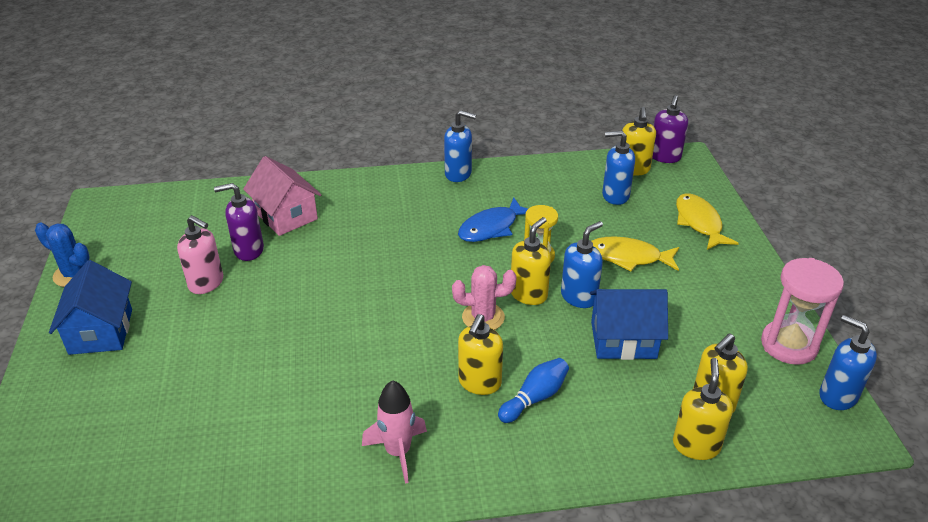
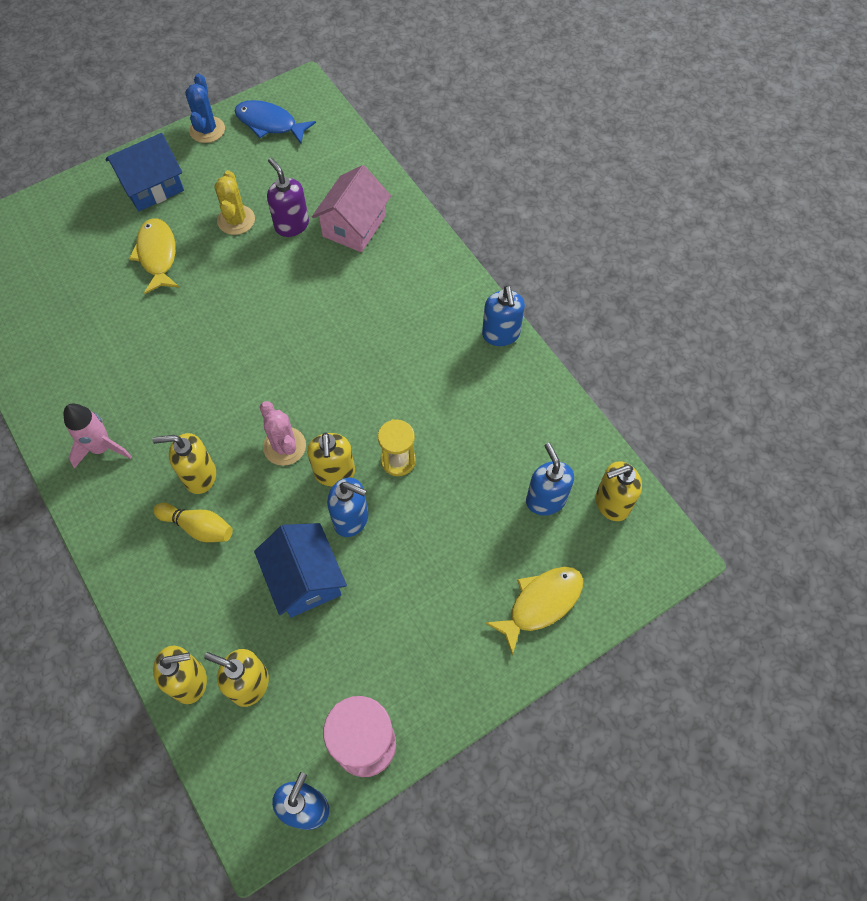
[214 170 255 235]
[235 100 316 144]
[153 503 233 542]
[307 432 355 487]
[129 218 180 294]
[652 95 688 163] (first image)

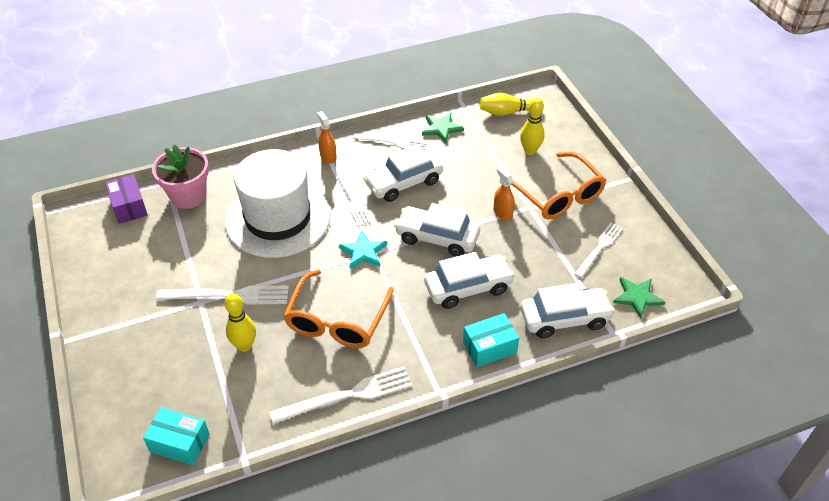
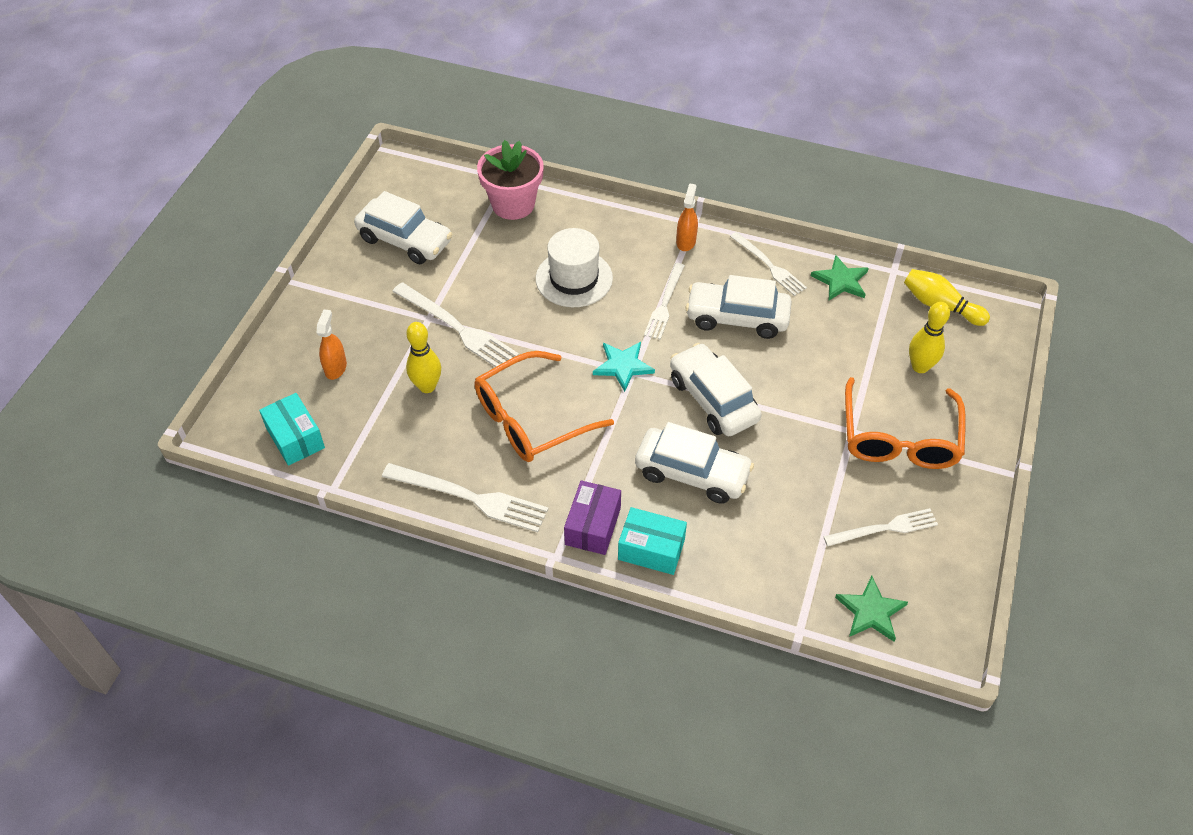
[564 480 621 555]
[536 228 613 307]
[317 309 347 380]
[354 191 452 264]

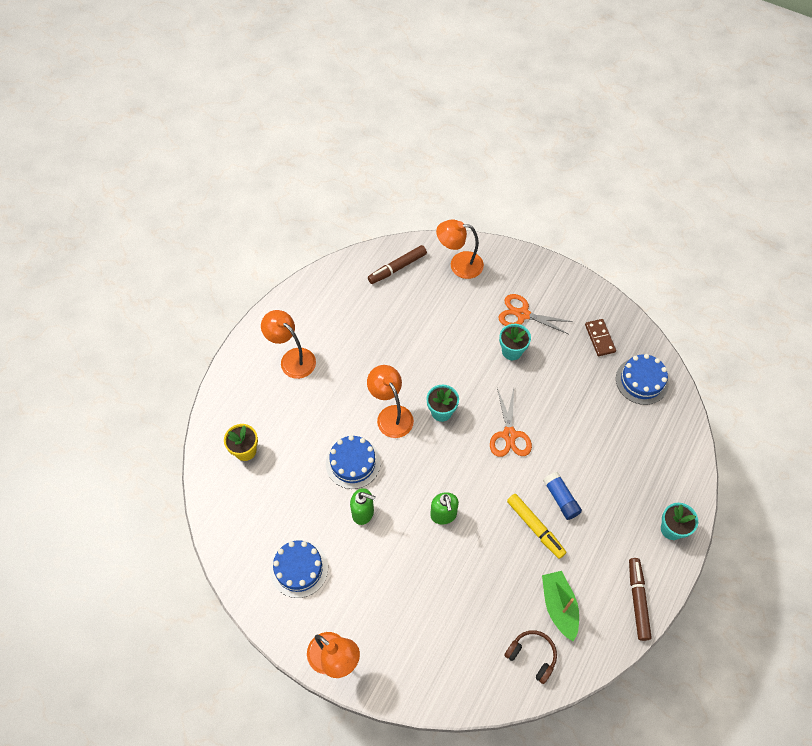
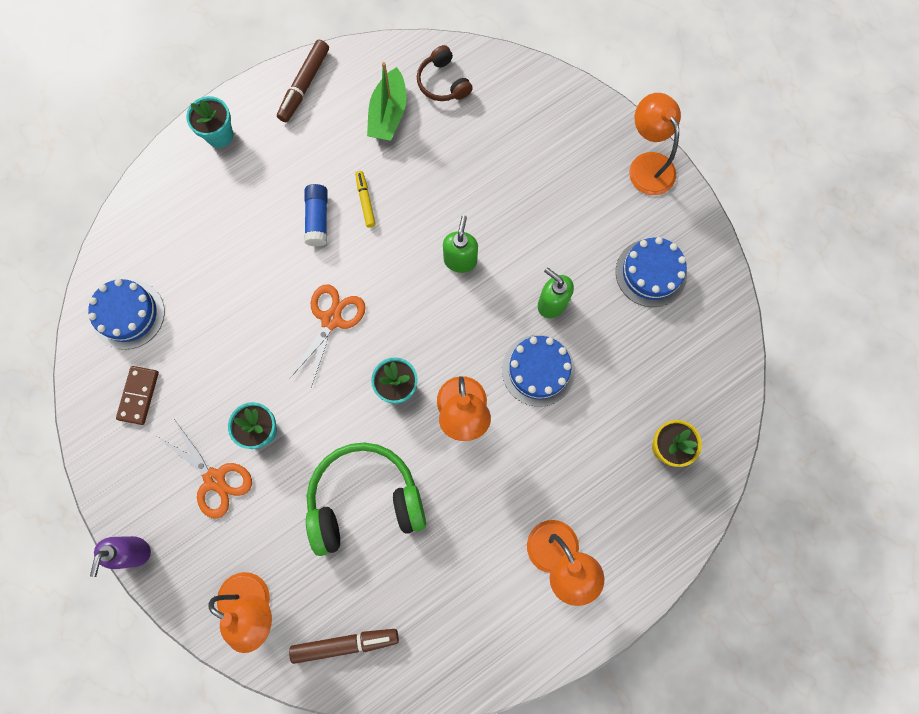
[355 171 376 227]
[90 536 151 577]
[306 442 426 556]

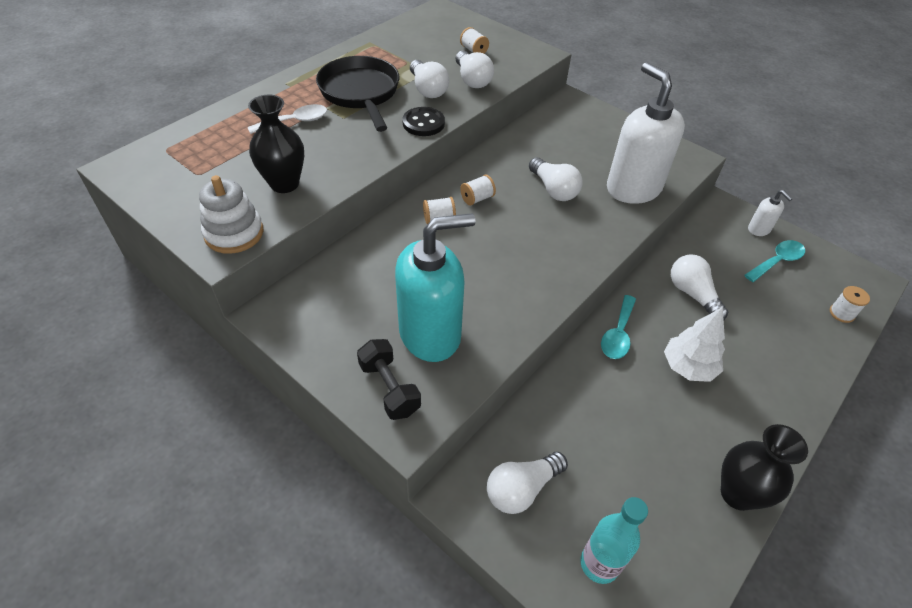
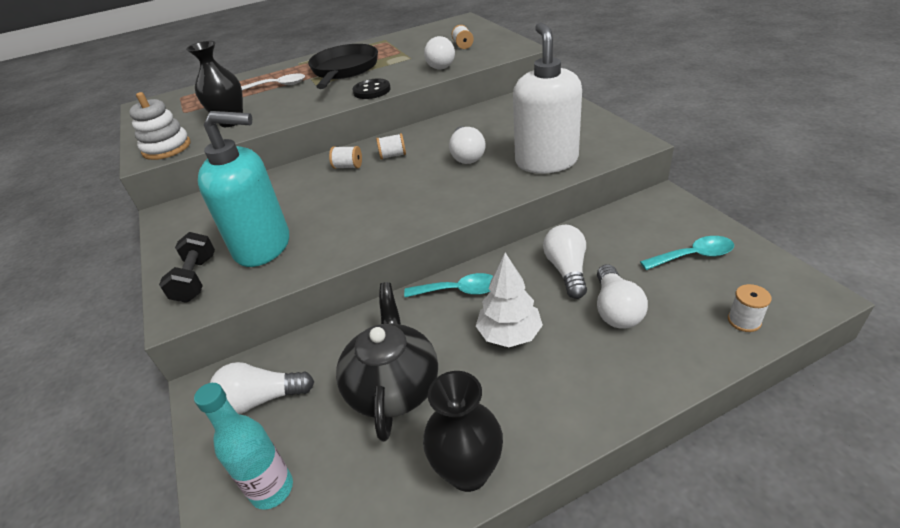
[597 264 648 329]
[404 273 493 297]
[748 190 793 236] (first image)
[336 282 438 442]

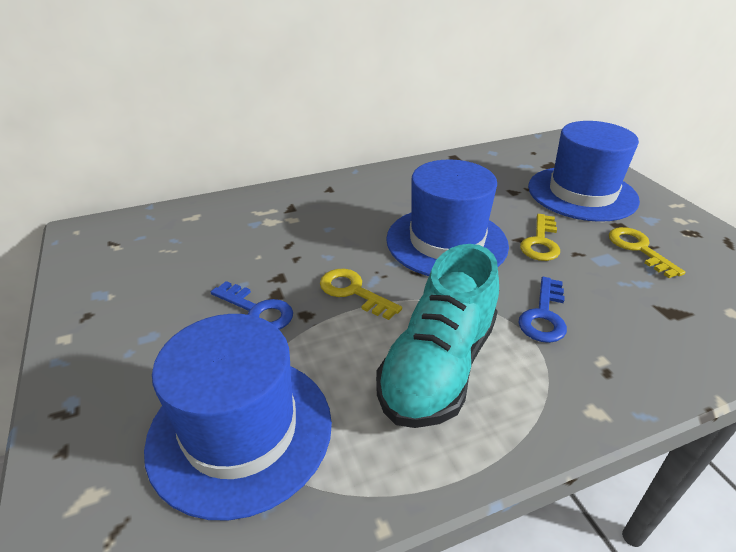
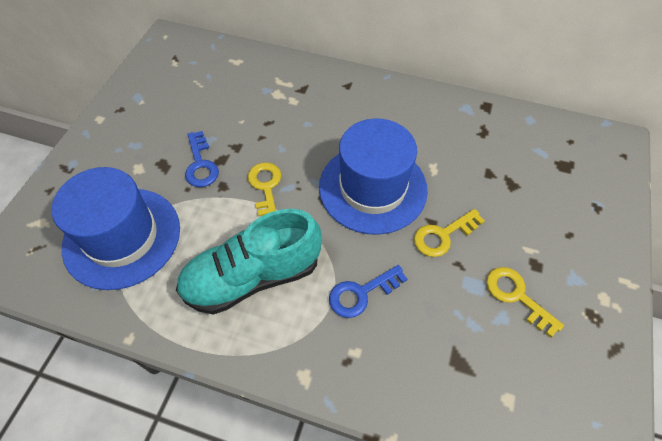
[528 121 640 222] (first image)
[486 267 564 337]

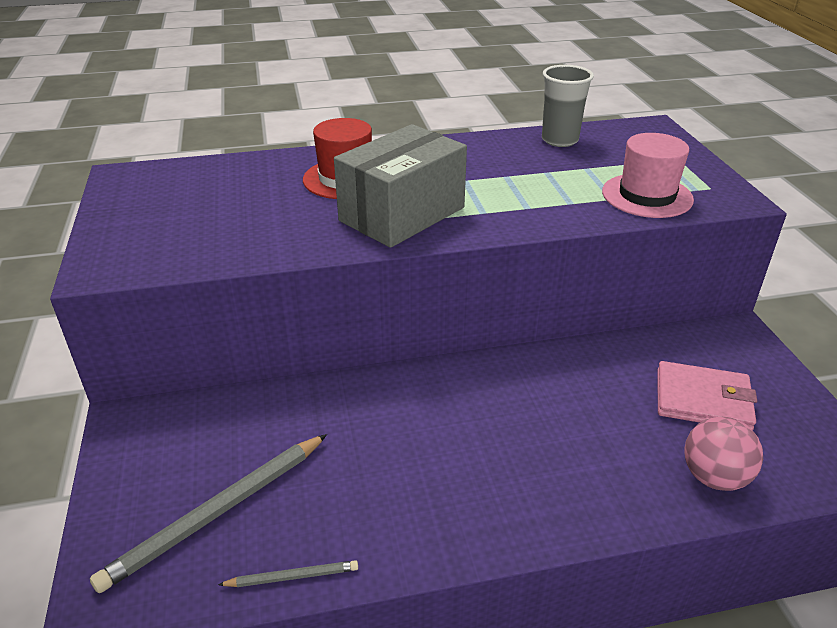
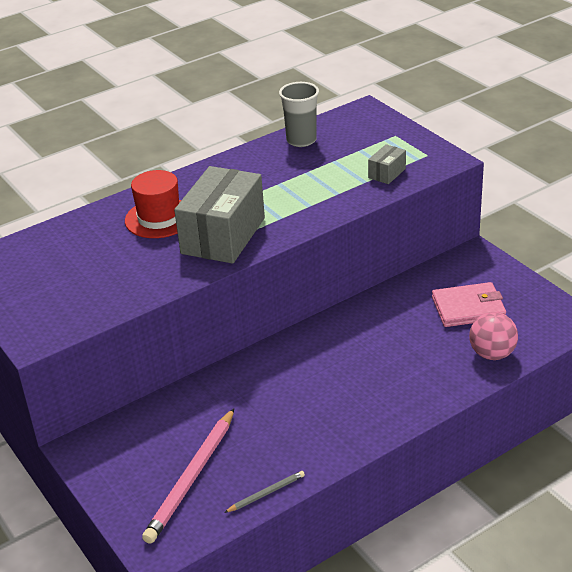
[142 408 234 544]
[368 144 406 184]

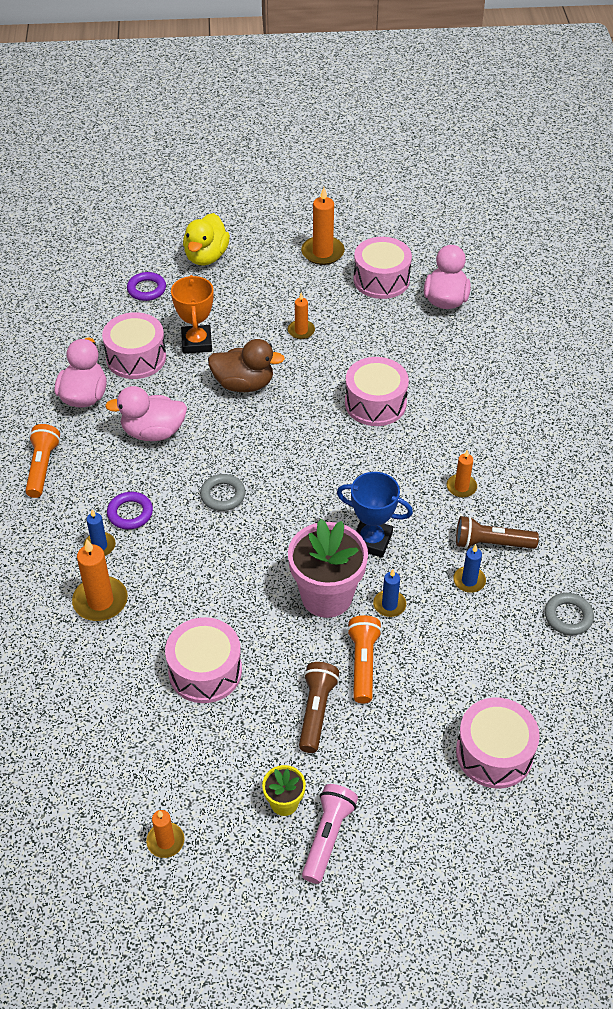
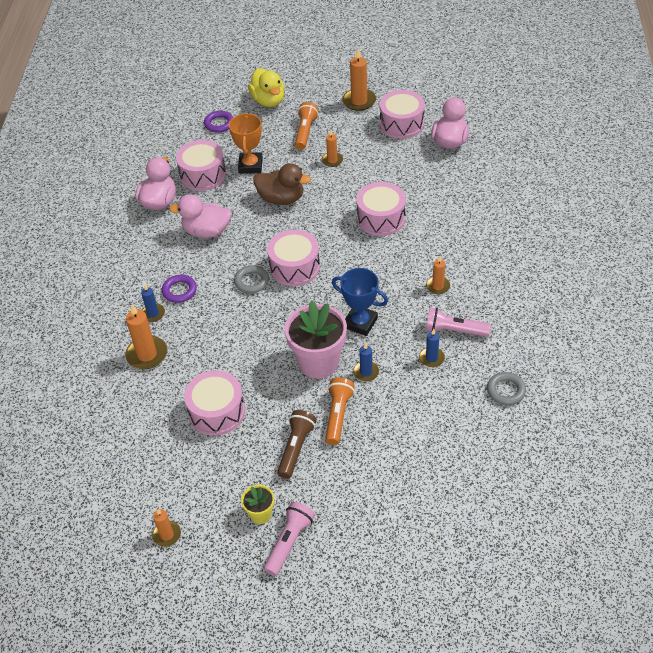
[295 102 319 150]
[248 68 285 107]
[426 308 491 337]
[267 229 320 286]

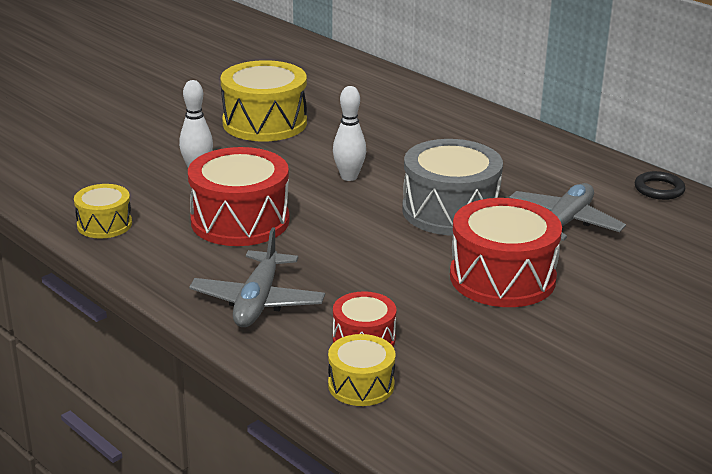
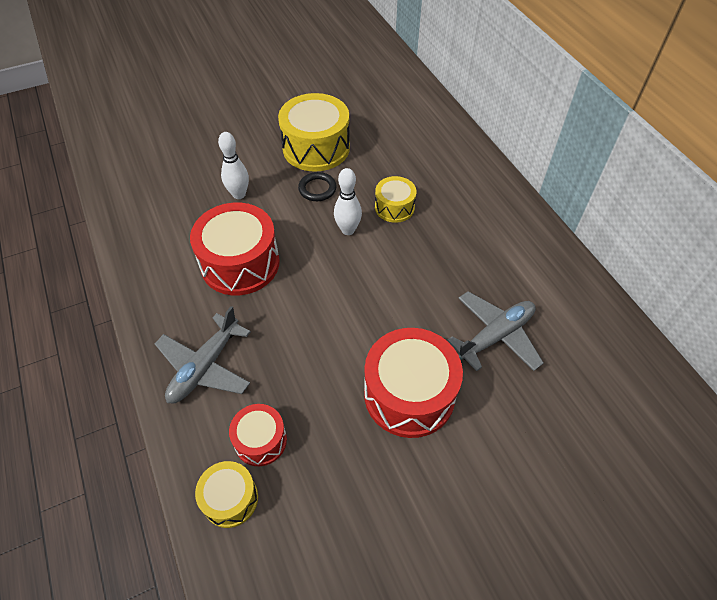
[375 176 416 223]
[402 139 503 235] (first image)
[298 172 337 201]

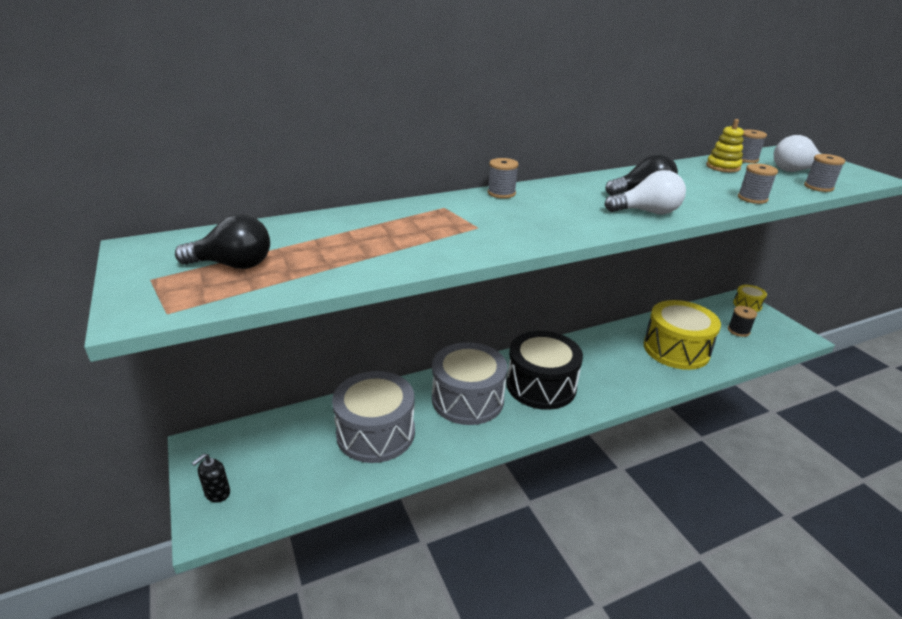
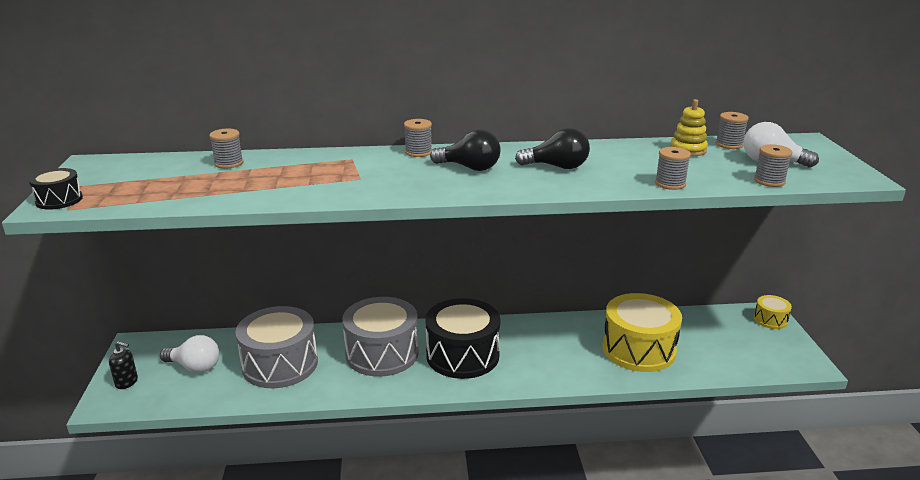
[430 129 501 171]
[109 341 138 389]
[160 335 219 373]
[728 306 757 337] (first image)
[29 168 83 210]
[209 129 243 169]

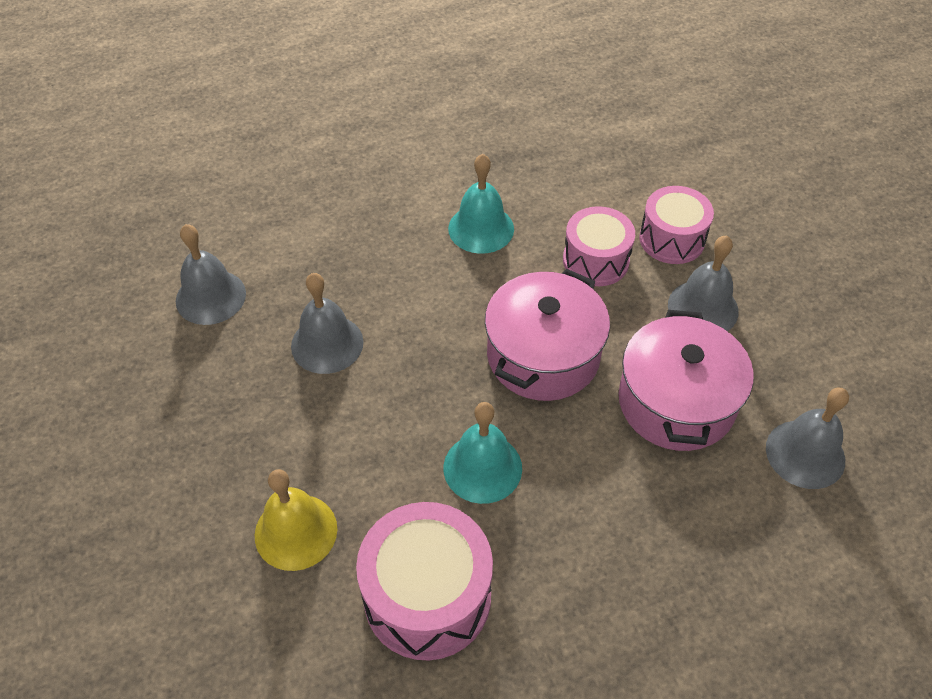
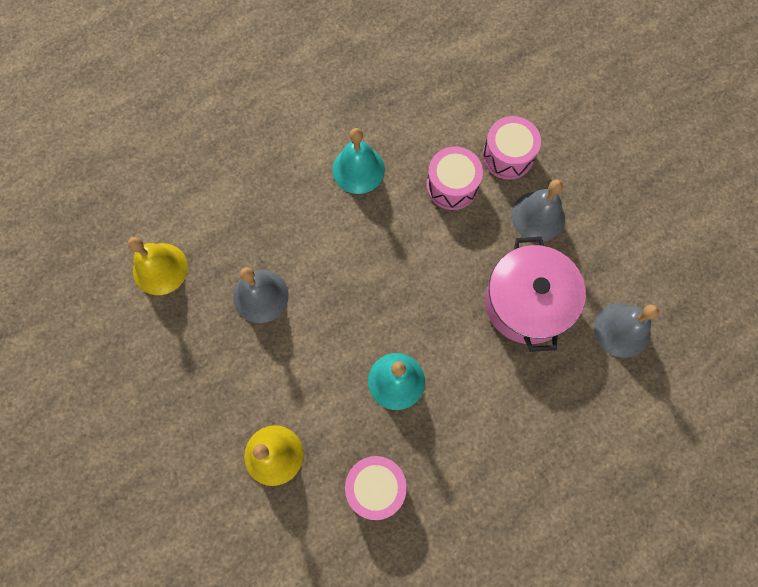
[128 237 188 295]
[345 456 407 520]
[485 269 610 401] (first image)

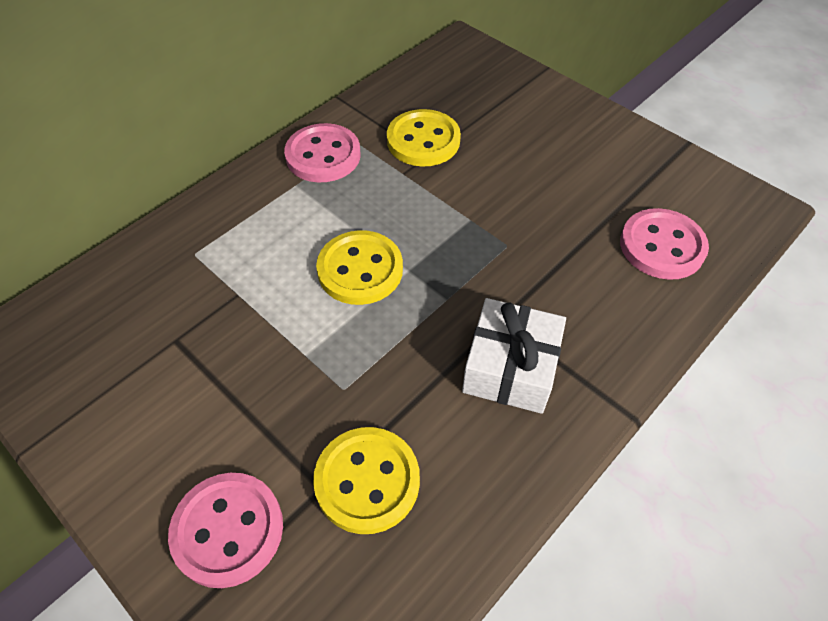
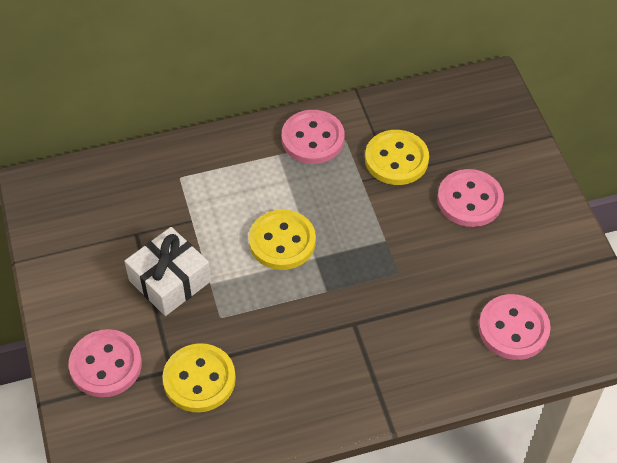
[124 227 211 316]
[438 169 504 227]

